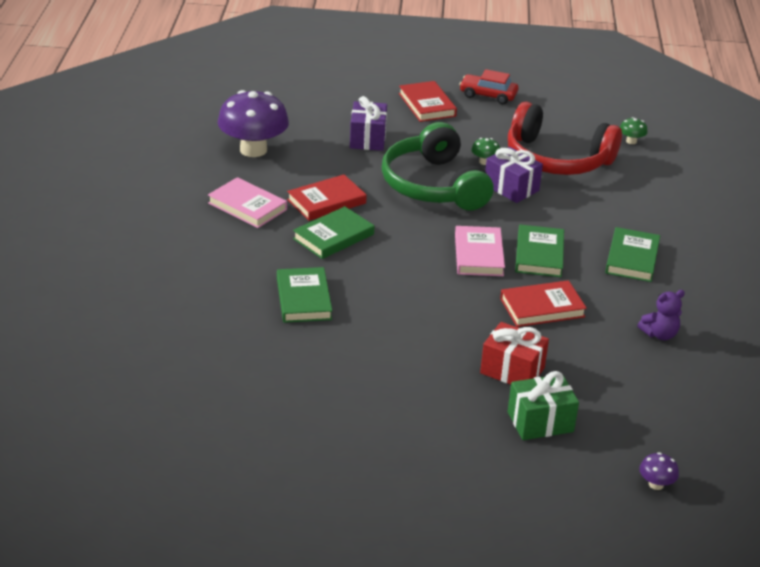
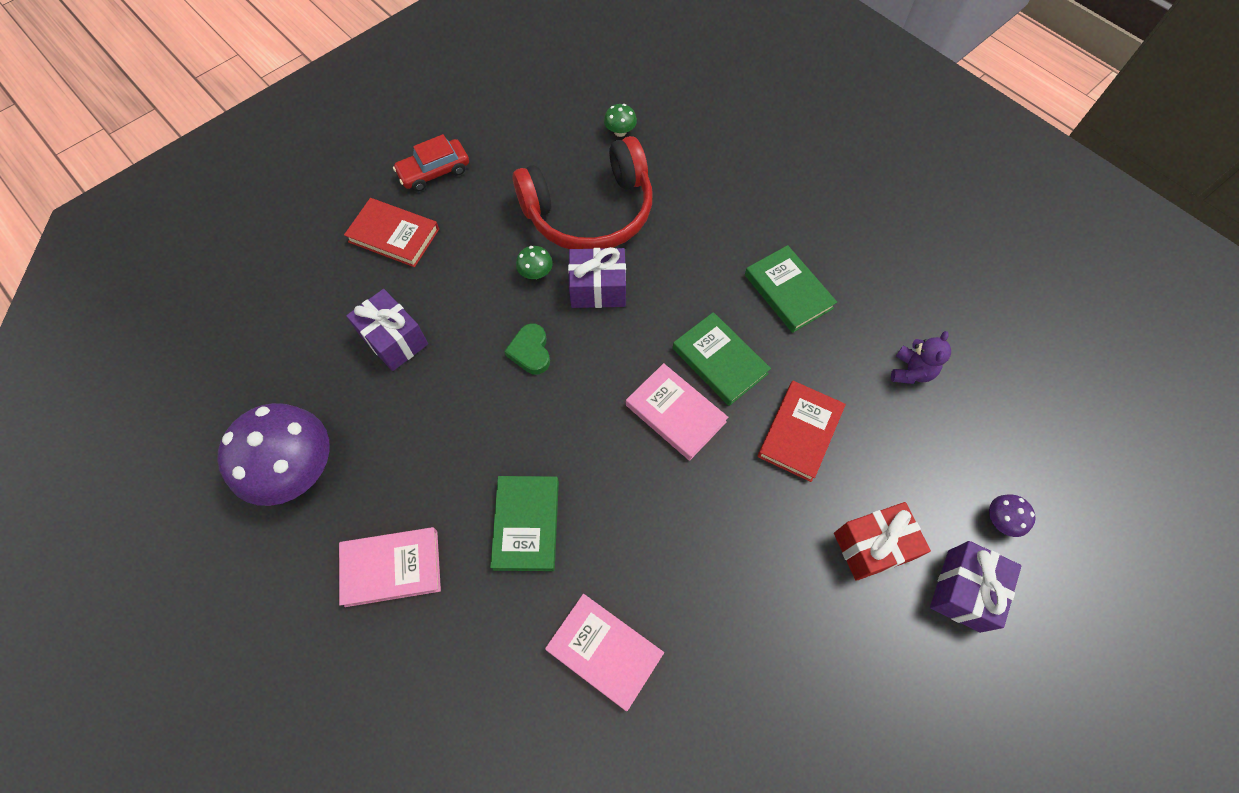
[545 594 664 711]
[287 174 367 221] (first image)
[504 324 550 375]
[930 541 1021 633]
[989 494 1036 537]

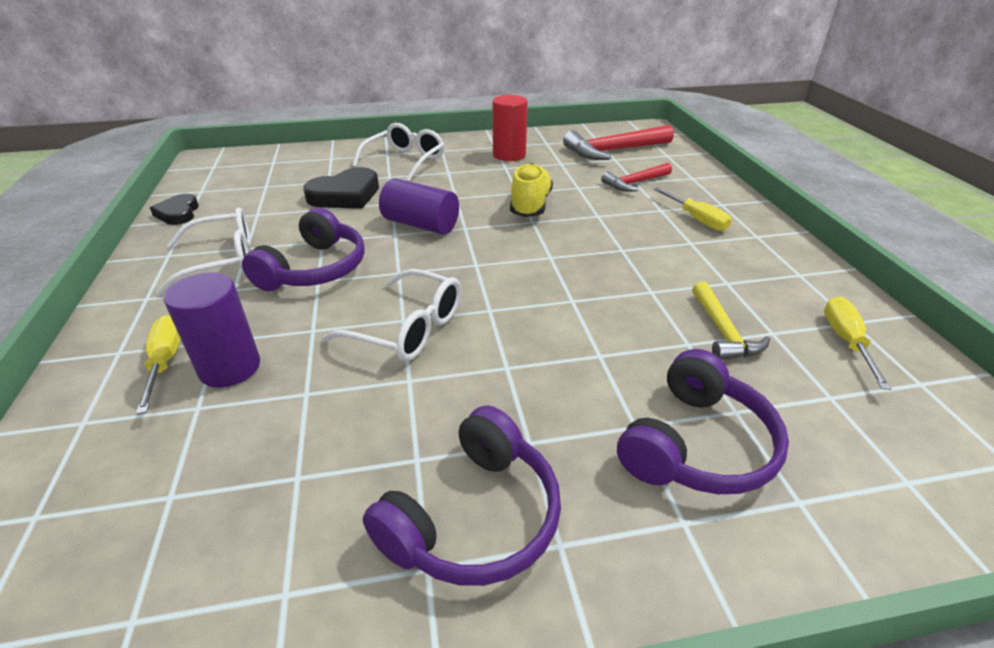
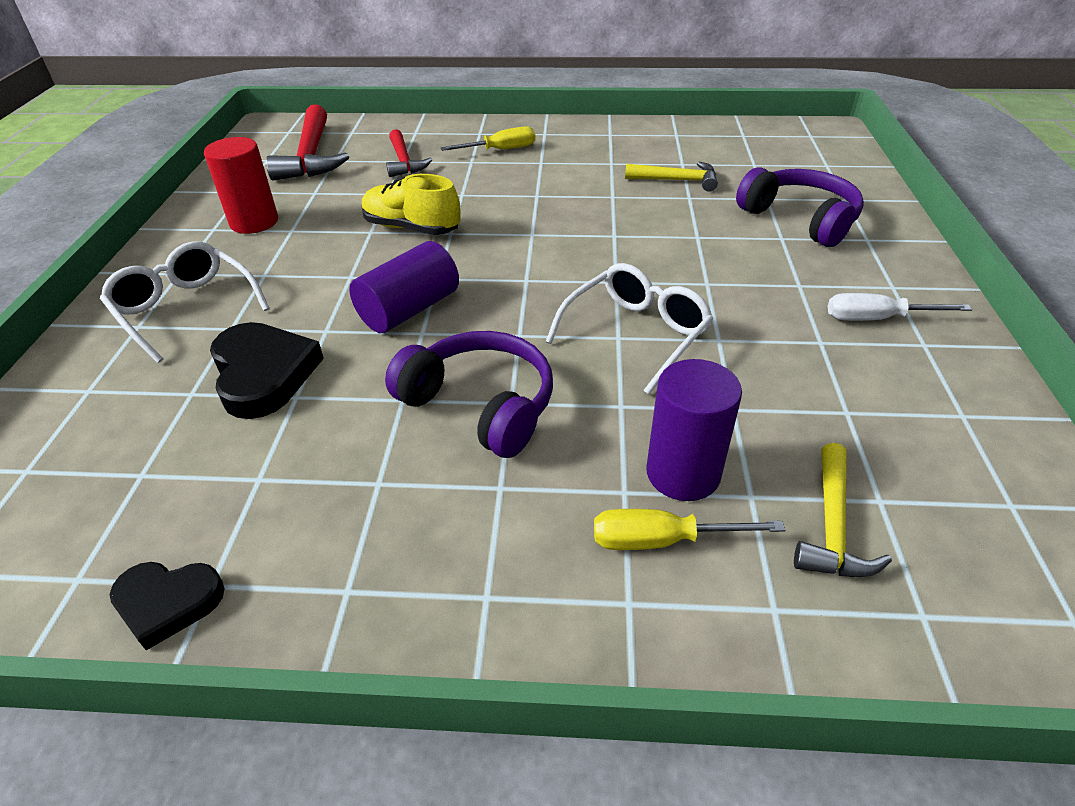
[156 208 251 295] (first image)
[828 293 972 321]
[824 296 892 390] (first image)
[794 443 892 577]

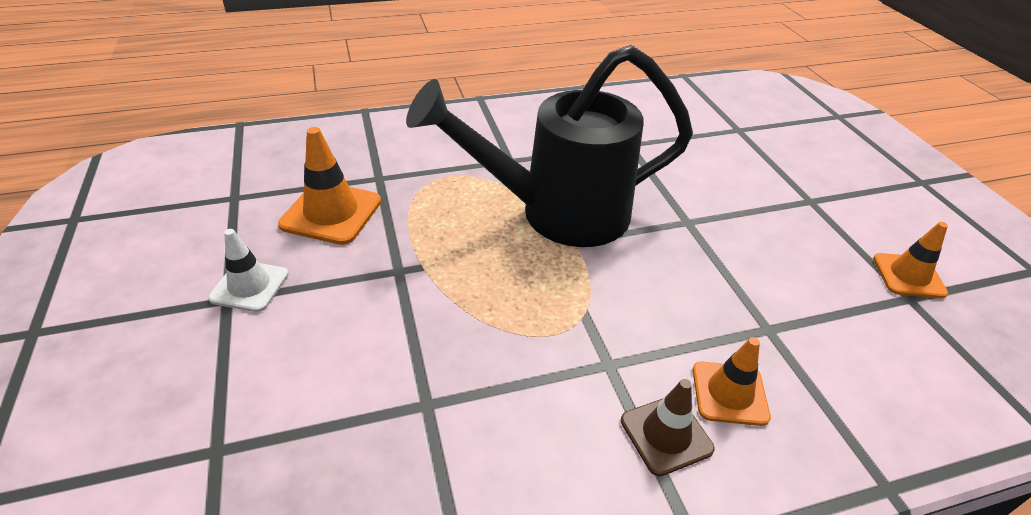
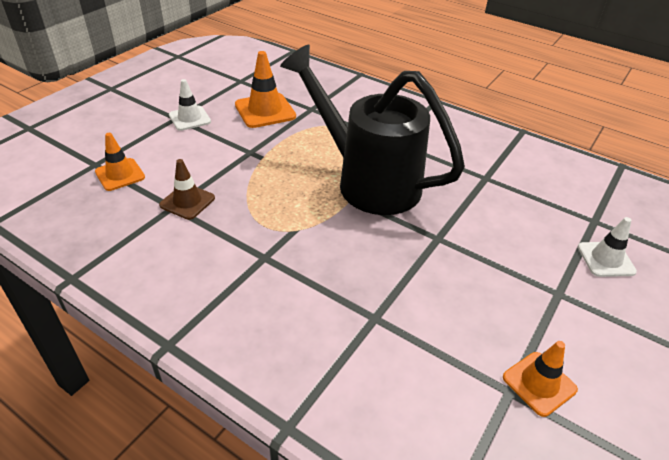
[159 159 215 220]
[95 133 145 191]
[578 217 637 277]

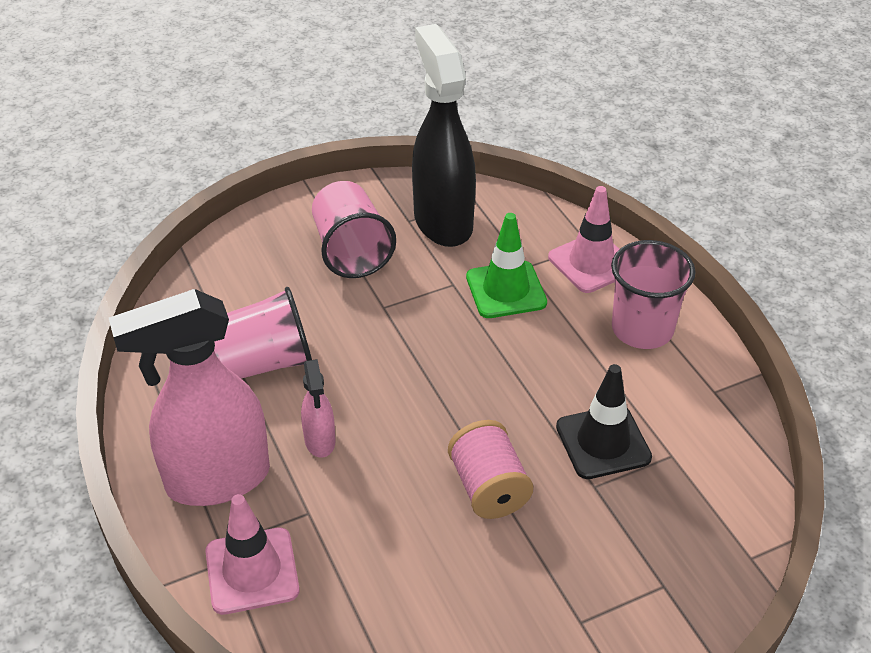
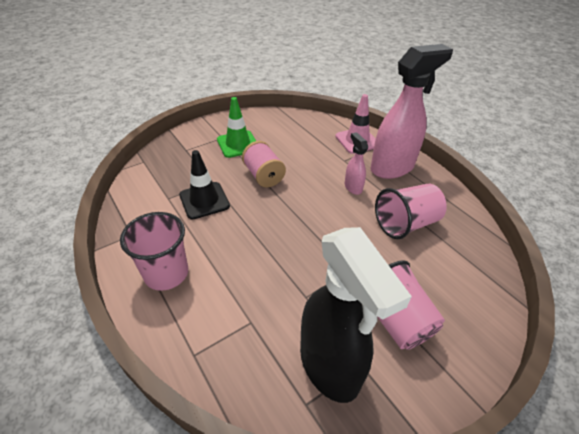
[217 97 256 158]
[548 186 619 293] (first image)

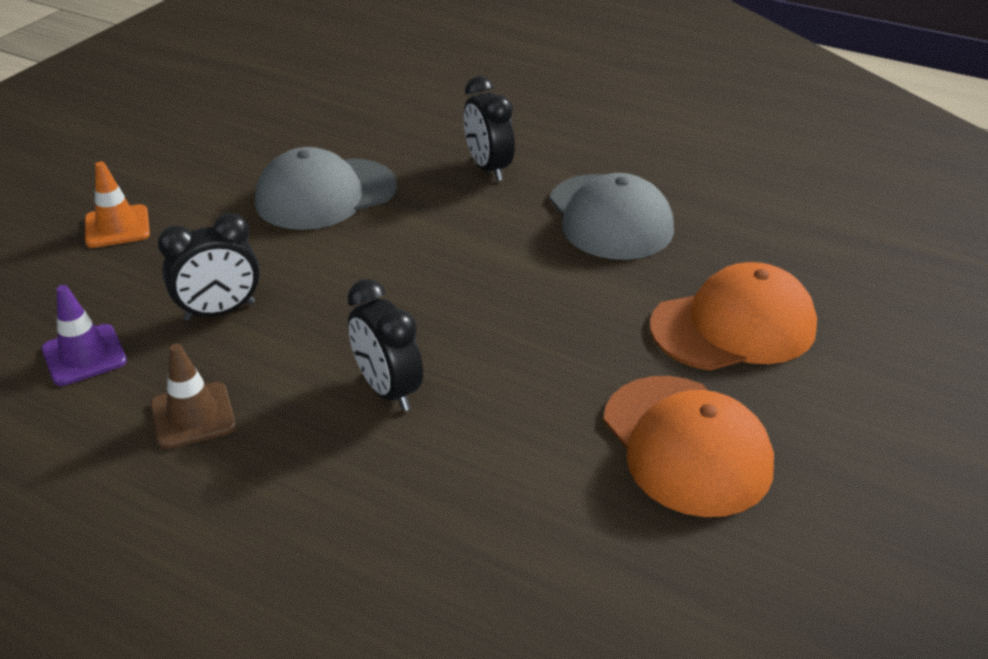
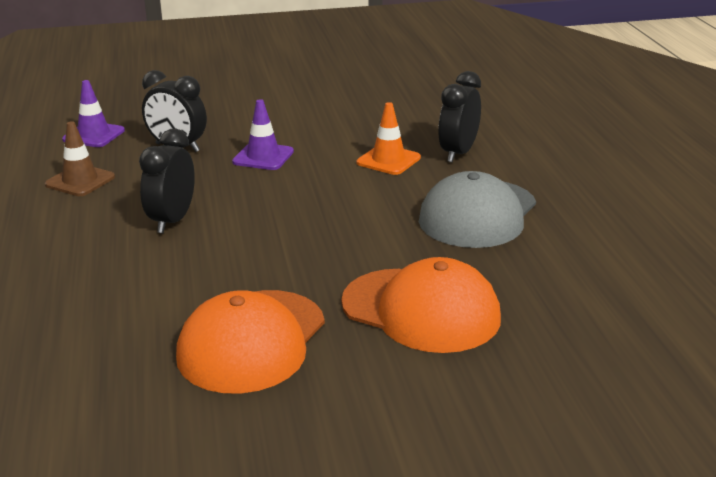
[357 102 421 175]
[255 147 397 230] (first image)
[232 99 294 170]

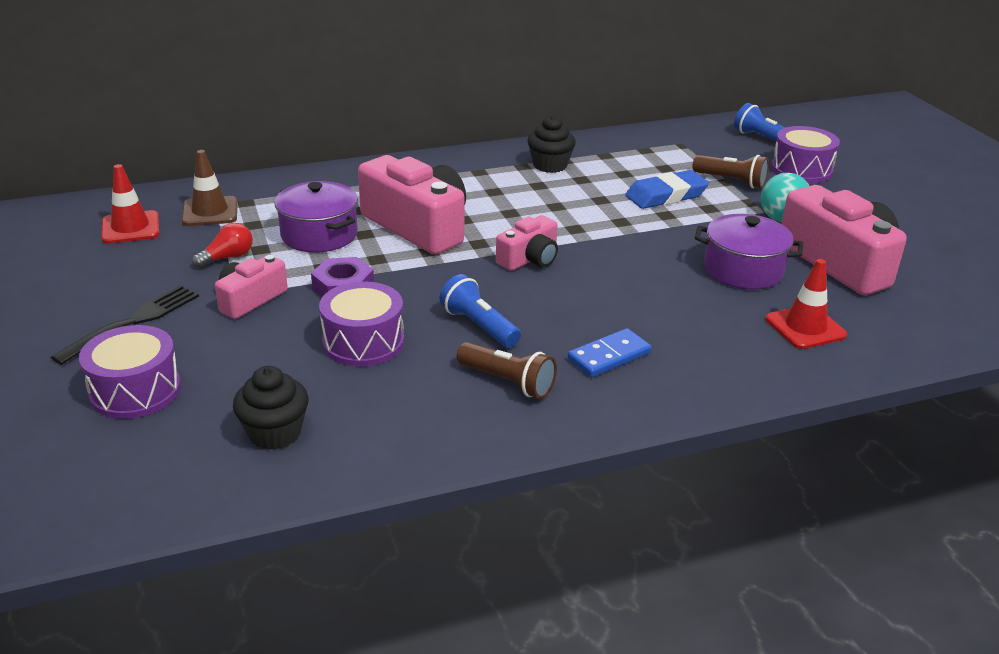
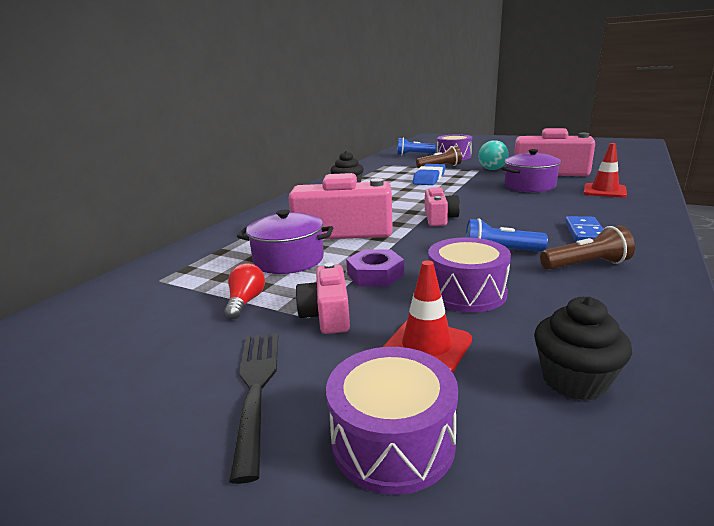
[383 261 472 373]
[182 150 237 226] (first image)

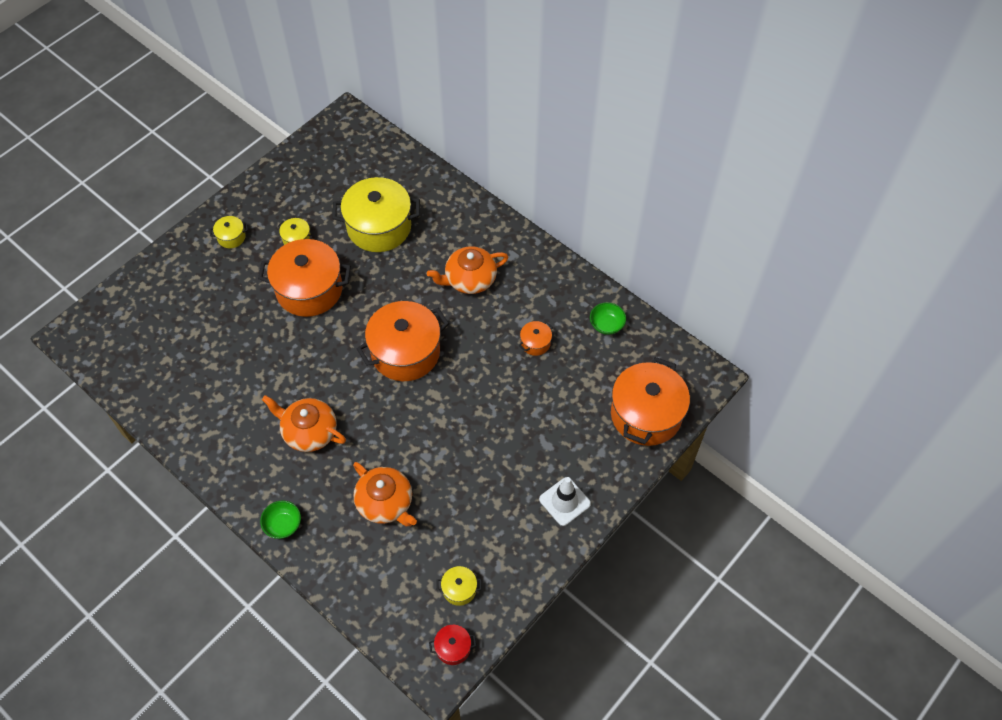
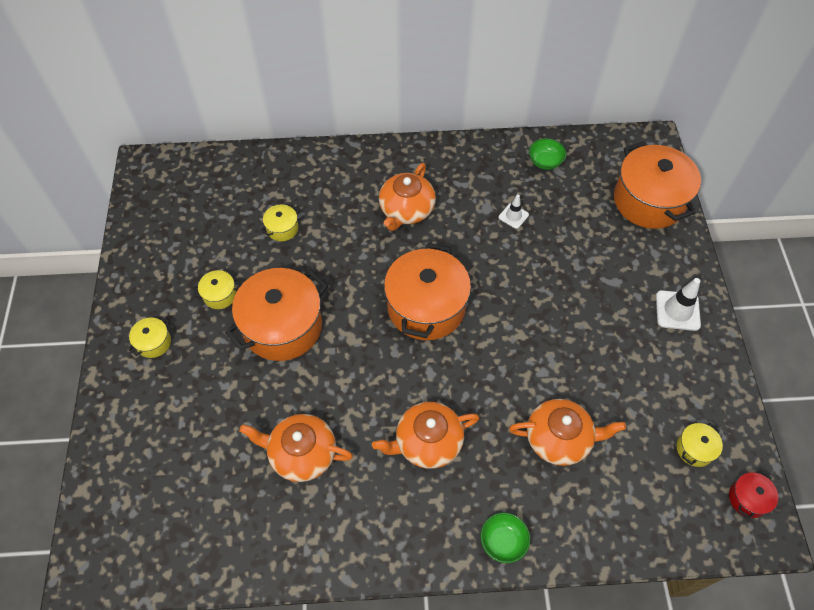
[261 204 299 241]
[499 194 529 229]
[239 414 353 482]

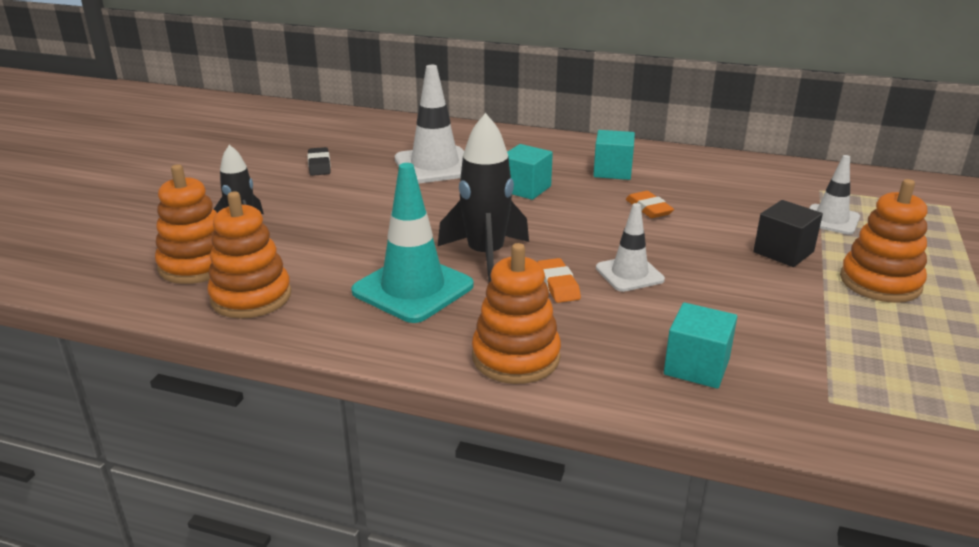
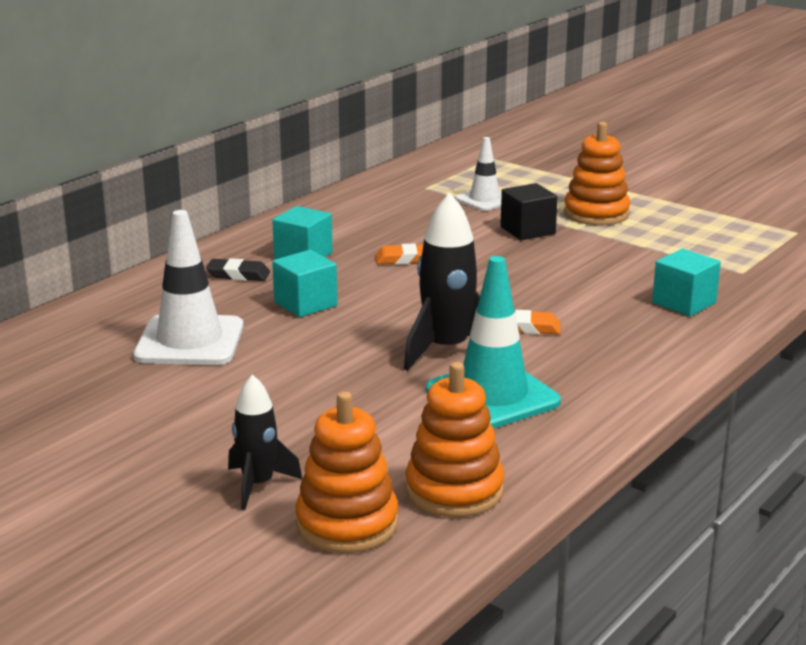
[206 258 270 281]
[472 243 561 384] (first image)
[596 203 665 292] (first image)

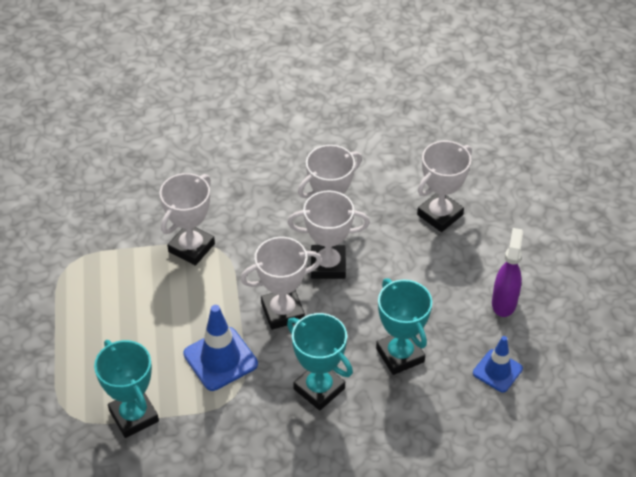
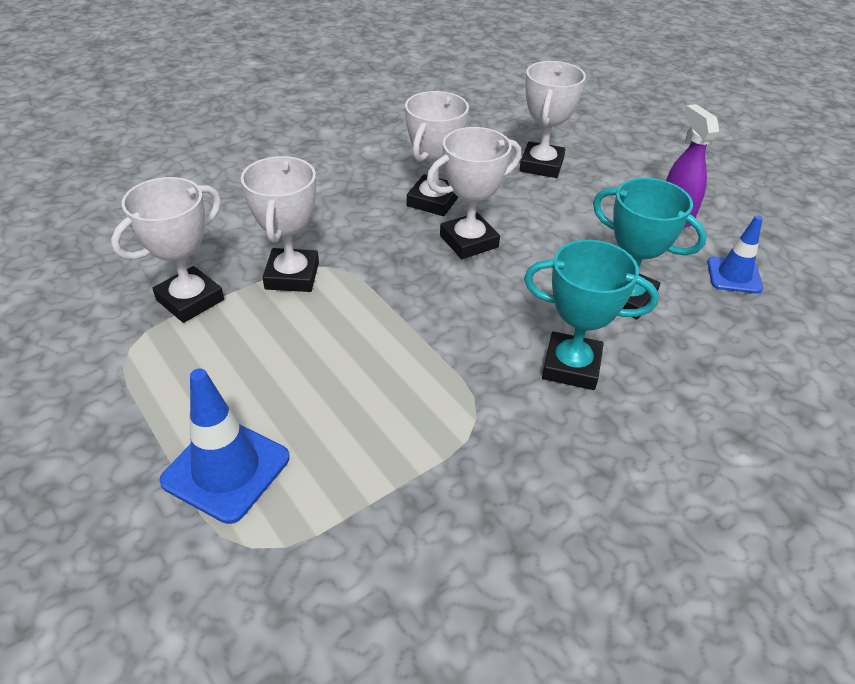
[94 340 159 438] (first image)
[159 368 290 524]
[111 177 224 323]

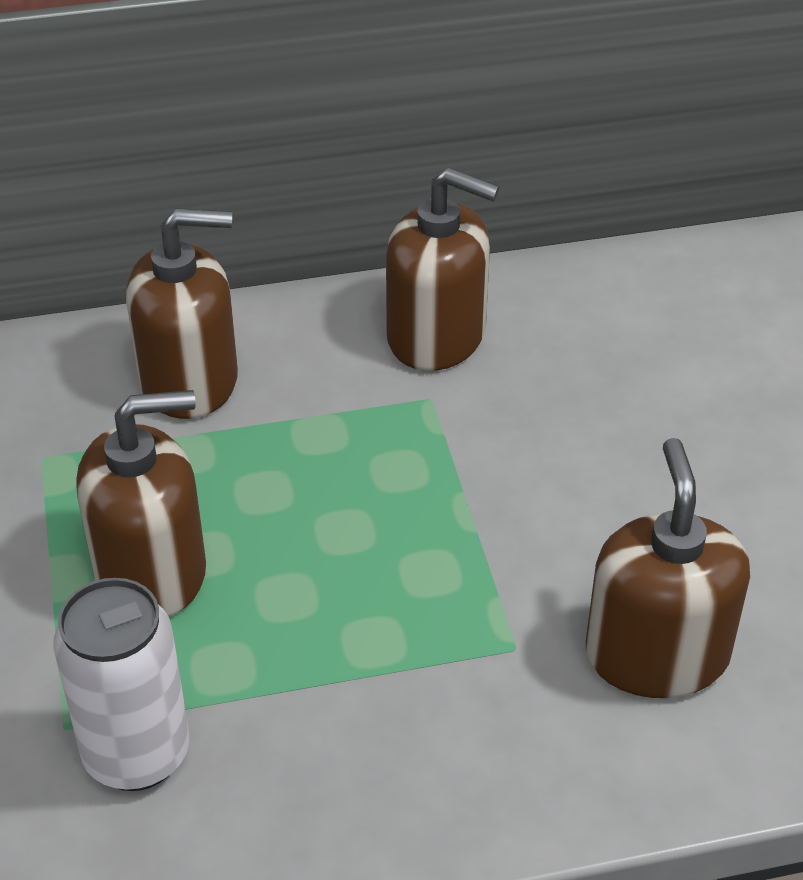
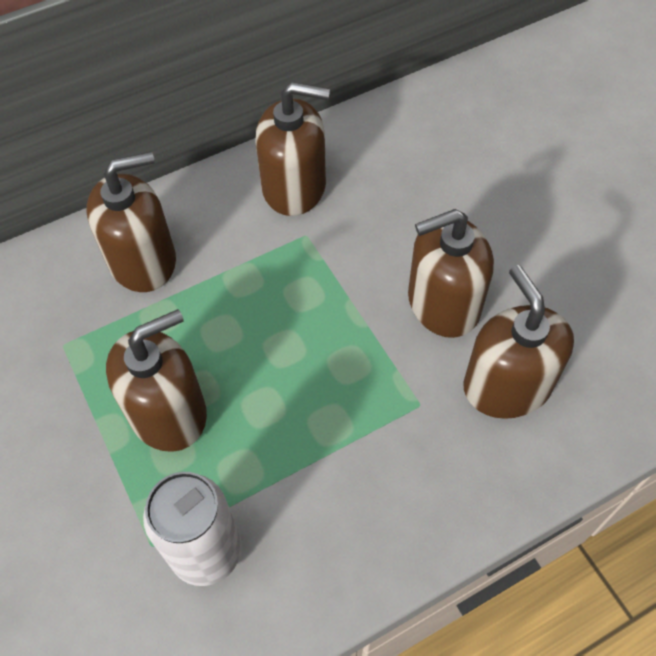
[408 209 494 338]

